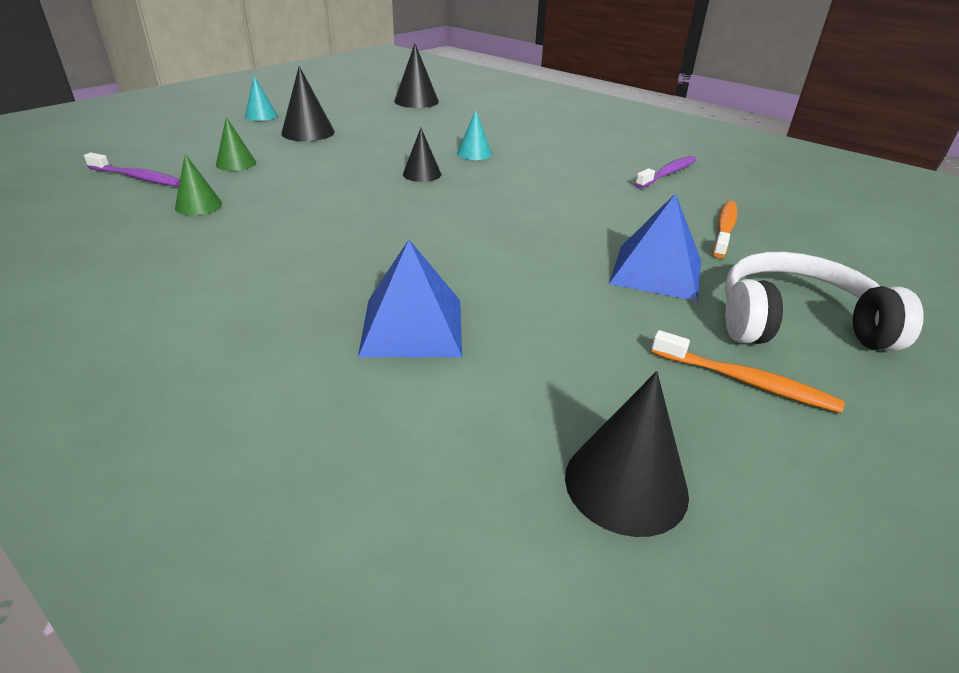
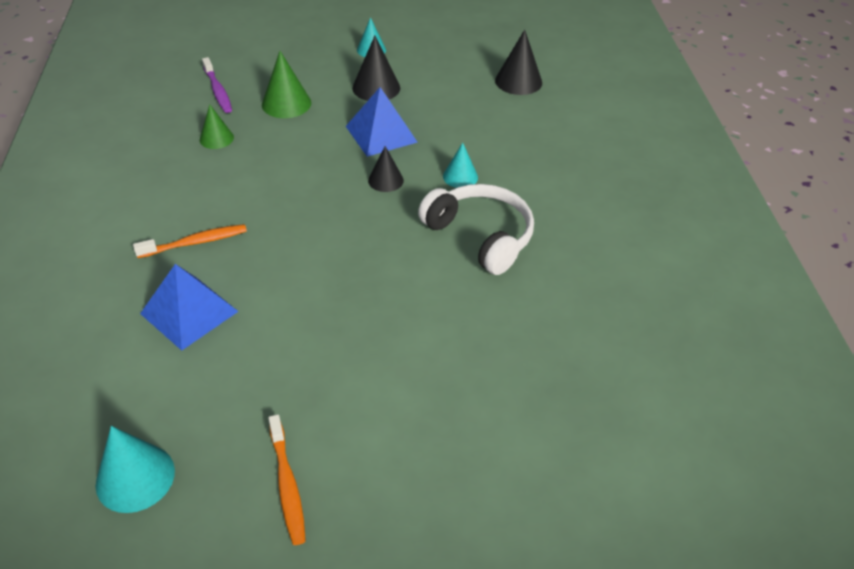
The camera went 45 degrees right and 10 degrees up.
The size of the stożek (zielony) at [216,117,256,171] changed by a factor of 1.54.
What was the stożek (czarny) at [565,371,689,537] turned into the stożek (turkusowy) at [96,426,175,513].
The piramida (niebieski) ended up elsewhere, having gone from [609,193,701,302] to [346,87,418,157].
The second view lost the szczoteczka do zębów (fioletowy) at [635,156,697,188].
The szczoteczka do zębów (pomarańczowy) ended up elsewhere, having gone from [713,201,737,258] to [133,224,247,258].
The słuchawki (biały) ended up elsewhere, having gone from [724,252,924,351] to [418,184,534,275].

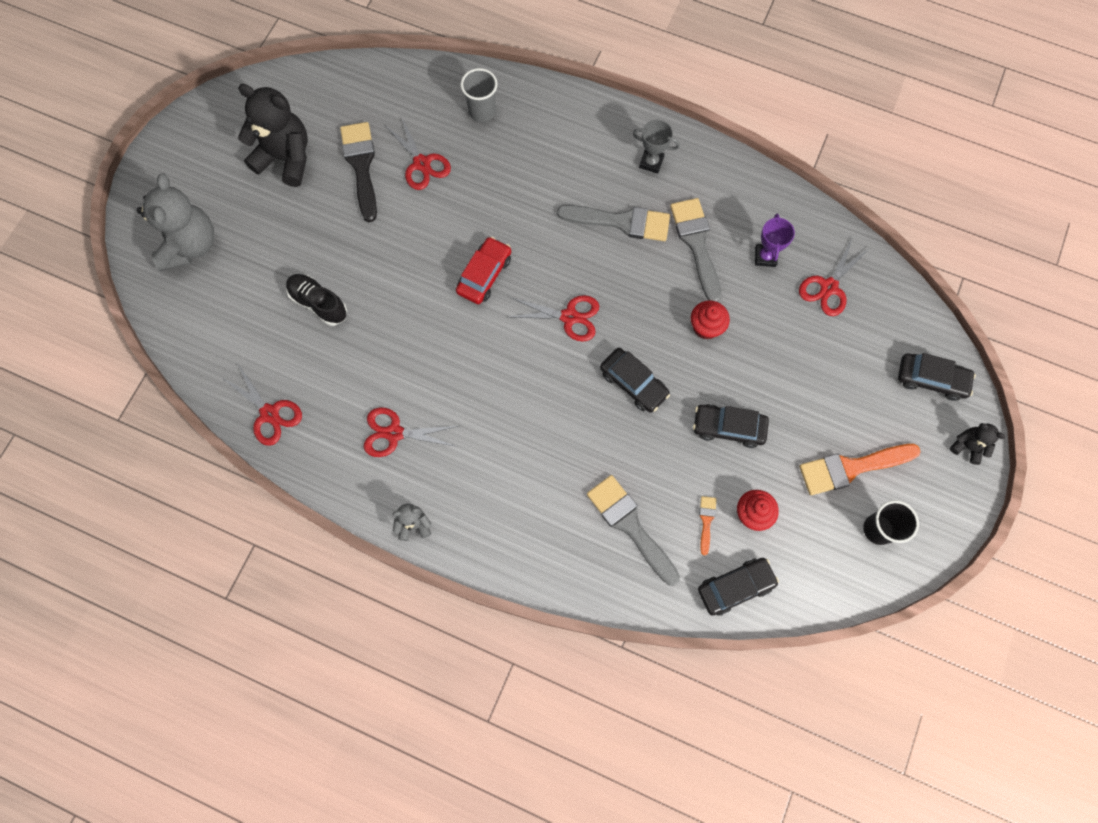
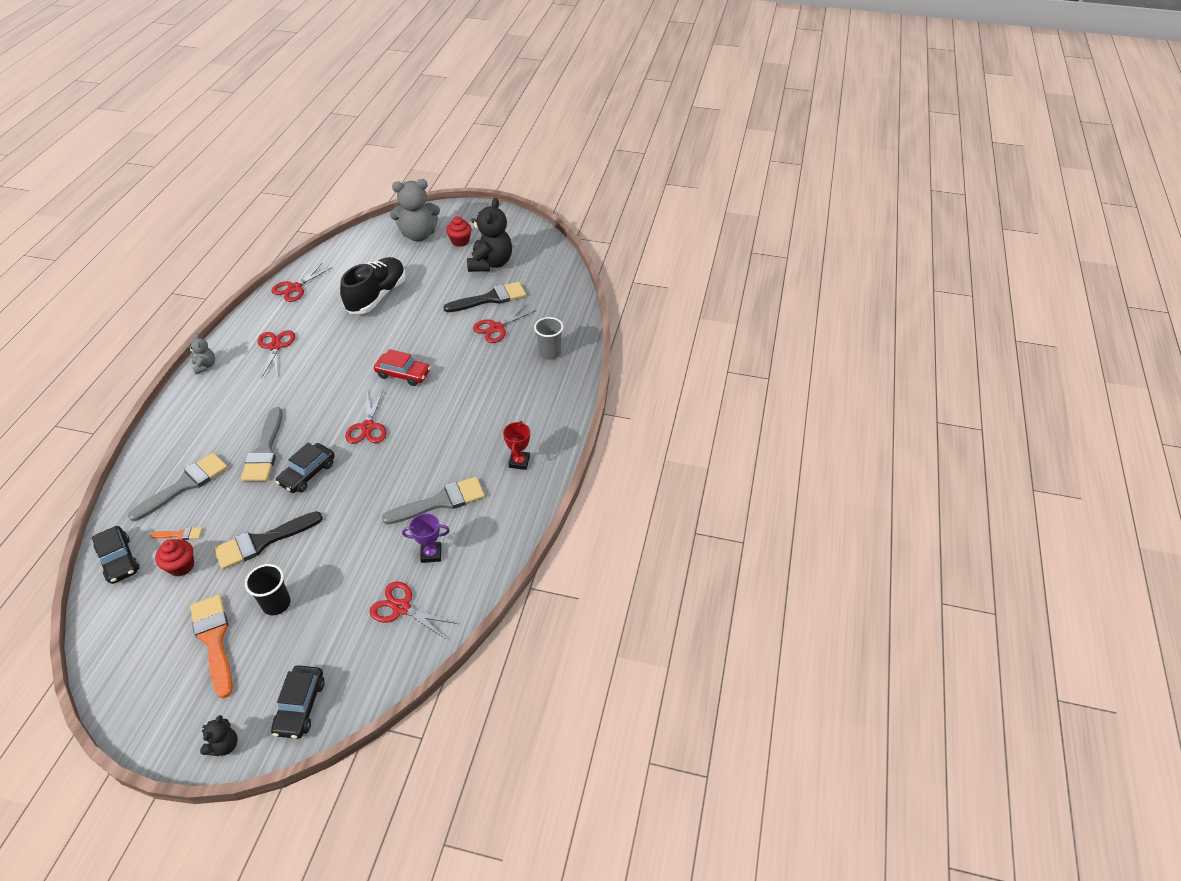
The camera went 80 degrees right and 25 degrees down.
The size of the but (czarny) at [286,274,347,326] changed by a factor of 1.62.
The pędzel (szary) ended up elsewhere, having gone from [557,205,670,241] to [241,407,283,481].
What was the puchar (szary) at [633,120,680,174] turned into the puchar (czerwony) at [503,421,530,470].
The muffinka (czerwony) ended up elsewhere, having gone from [691,301,730,339] to [446,216,472,247].
Where the samochód (czarny) stood at [693,404,769,448], the pędzel (czarny) came to stand at [214,511,323,569].
The szklanka (czarny) ended up elsewhere, having gone from [863,500,919,545] to [245,564,291,615].

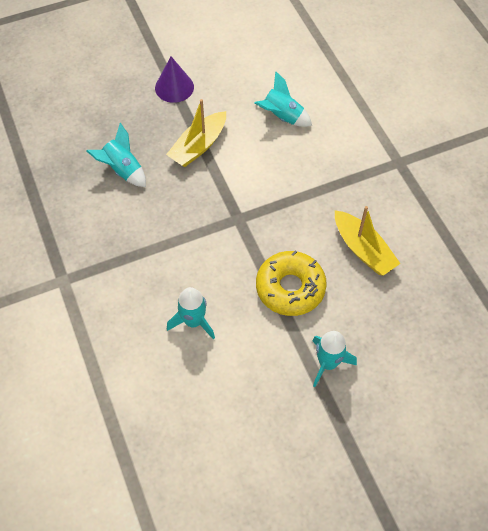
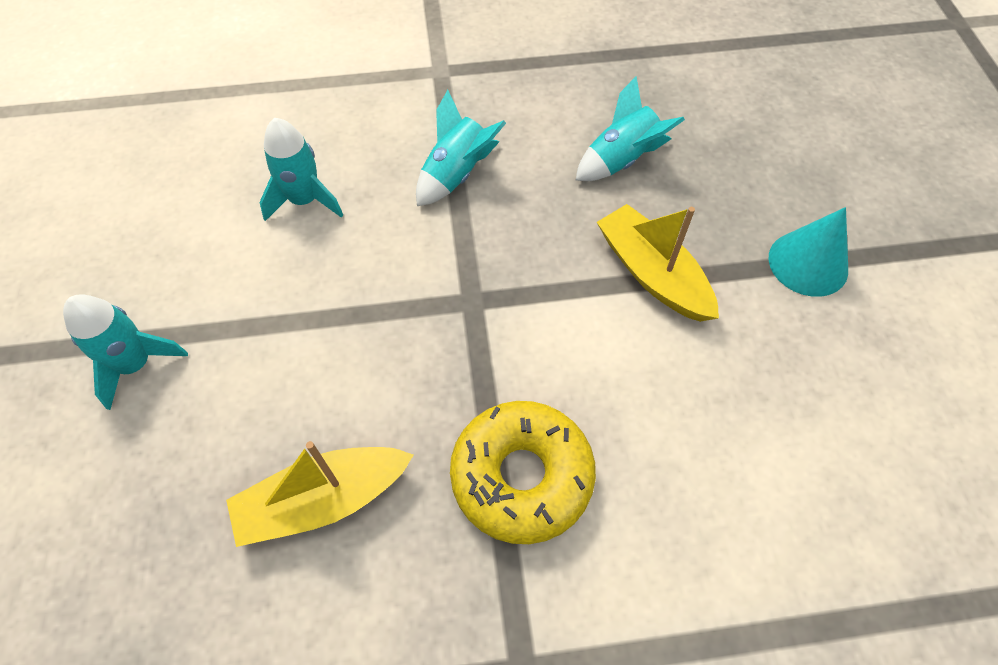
The camera went 105 degrees right and 0 degrees up.
What was the stożek (fioletowy) at [155,56,194,103] turned into the stożek (turkusowy) at [768,207,848,297].
The rakieta (turkusowy) ended up elsewhere, having gone from [255,71,312,127] to [416,90,506,206].
The donut (żółty) ended up elsewhere, having gone from [256,250,327,316] to [450,401,596,544].

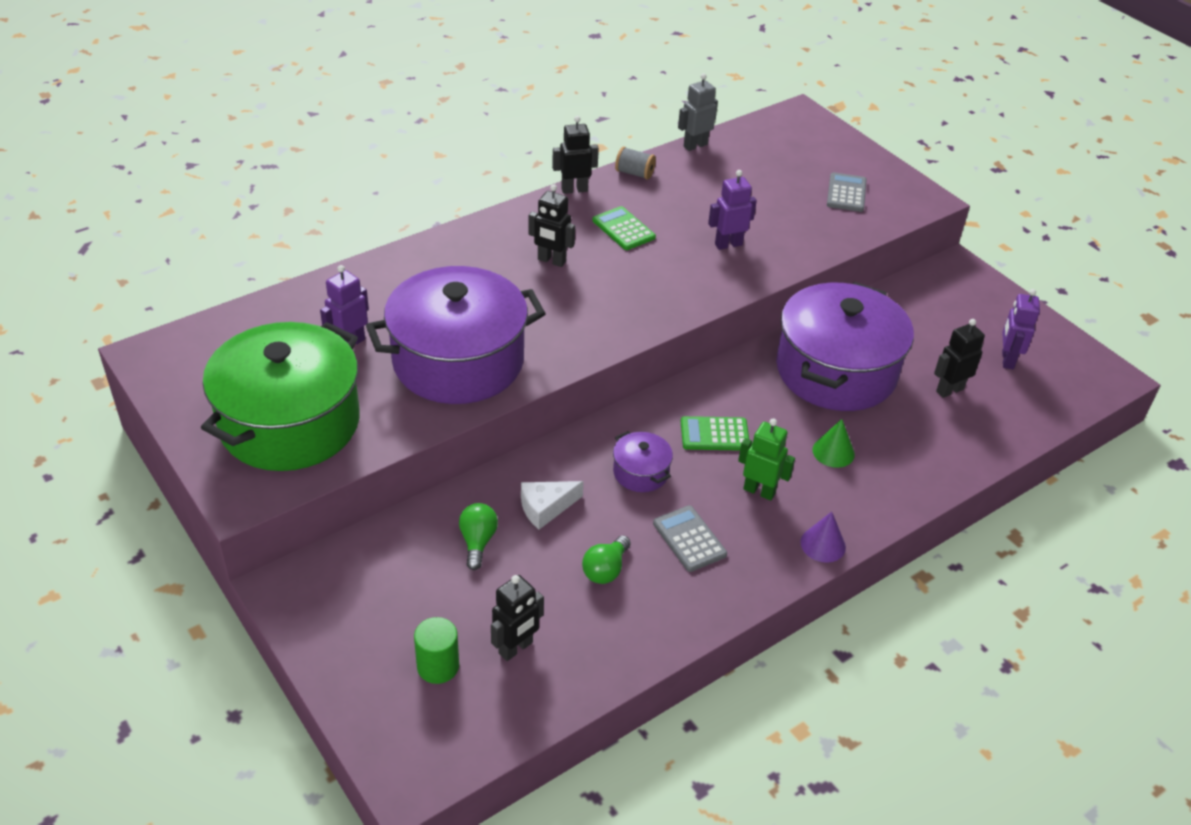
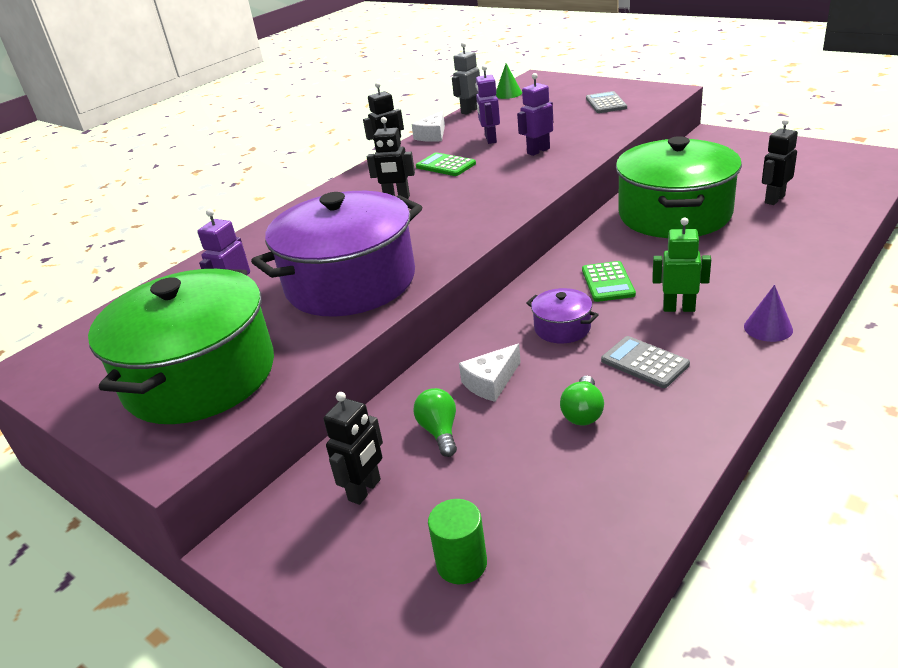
The camera went 10 degrees left and 10 degrees down.
The robot (czarny) ended up elsewhere, having gone from [491,575,544,661] to [323,392,383,505].
Where the szpulka (szary) stood at [615,147,656,180], the ser (biały) came to stand at [411,111,445,142].
The kalkulator (zielony) at [681,416,749,451] ended up facing another way, 75 degrees counterclockwise from before.
What was the garnek (fioletowy) at [776,282,914,411] turned into the garnek (zielony) at [616,136,742,238].
The stożek (zielony) ended up elsewhere, having gone from [812,419,855,468] to [496,63,522,99].
The robot (fioletowy) ended up elsewhere, having gone from [1002,289,1040,369] to [475,65,500,144].

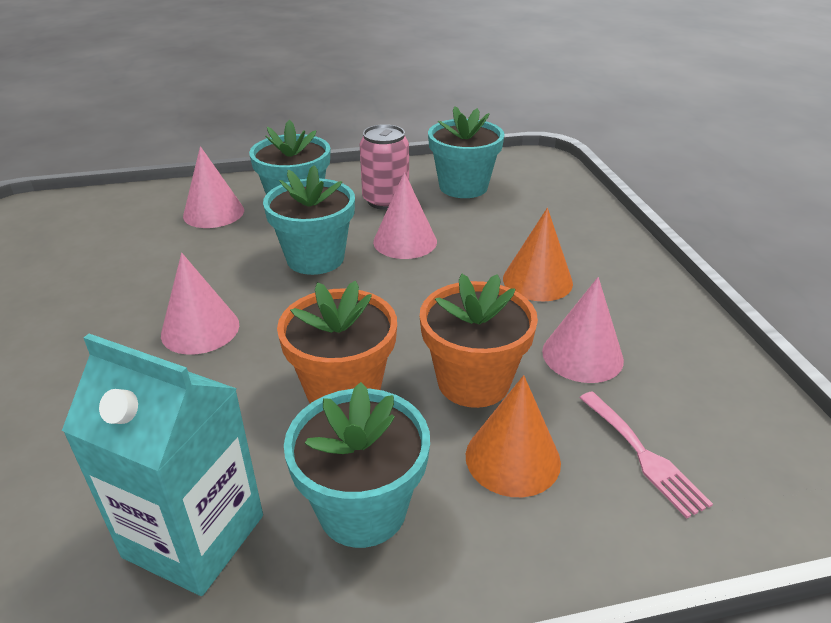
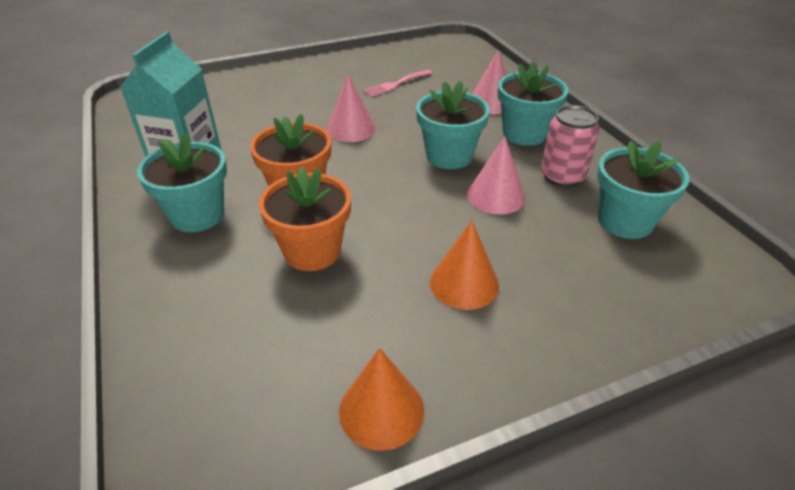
The camera went 80 degrees right and 5 degrees up.
The stożek (pomarańczowy) ended up elsewhere, having gone from [466,375,561,497] to [339,348,424,451].
The second view lost the stożek (różowy) at [542,277,624,383].
The widelec (różowy) ended up elsewhere, having gone from [580,391,713,519] to [363,70,432,97].

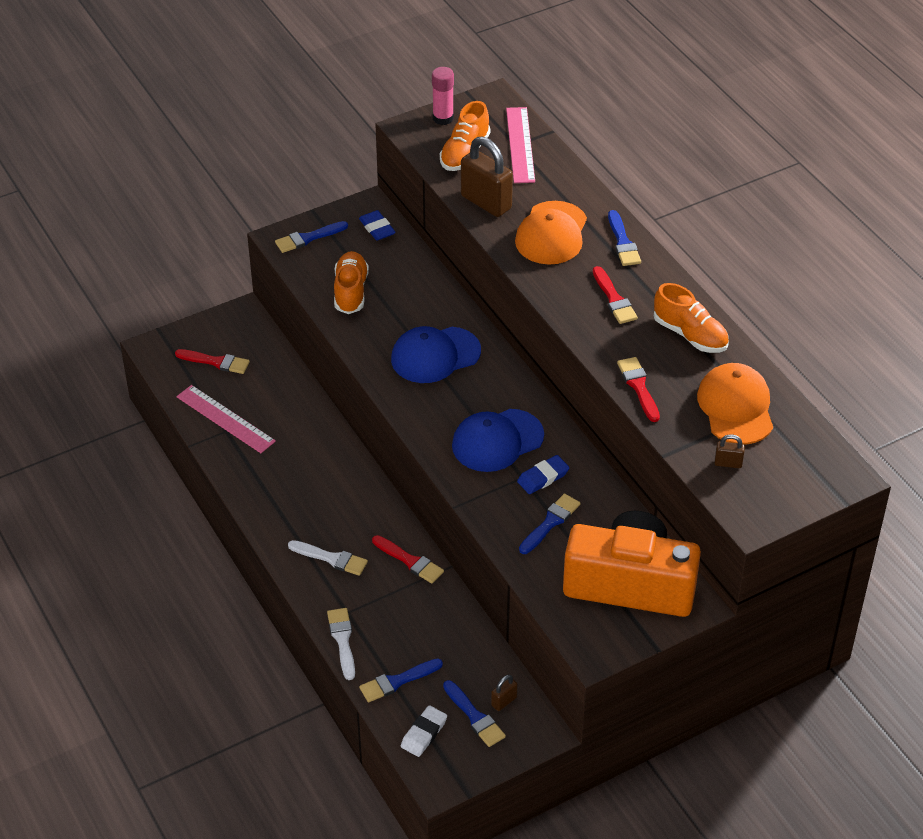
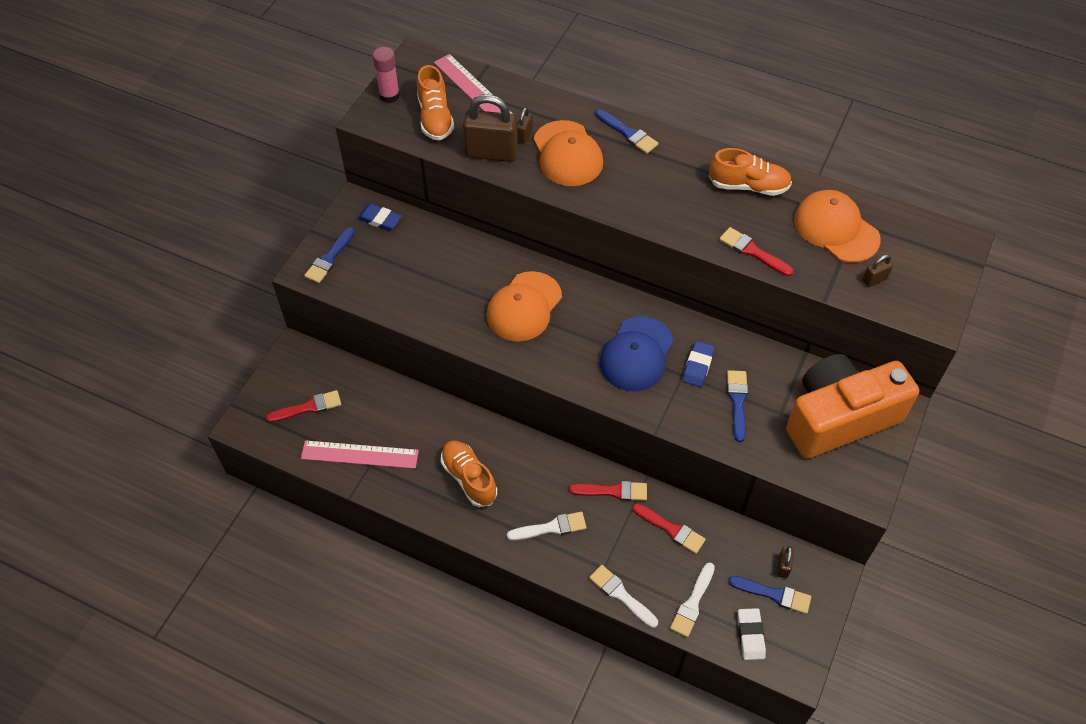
The camera went 35 degrees left and 10 degrees up.
The but (pomarańczowy) ended up elsewhere, having gone from [334,251,369,314] to [441,440,497,507].
What was the pędzel (niebieski) at [359,659,443,702] turned into the pędzel (biały) at [670,563,715,637].
What was the czapka (niebieski) at [391,326,481,383] turned into the czapka (pomarańczowy) at [486,271,562,342].
The pędzel (czerwony) ended up elsewhere, having gone from [593,266,638,324] to [632,503,706,554].
The second view gained the kłódka (brązowy) at [517,107,533,143].

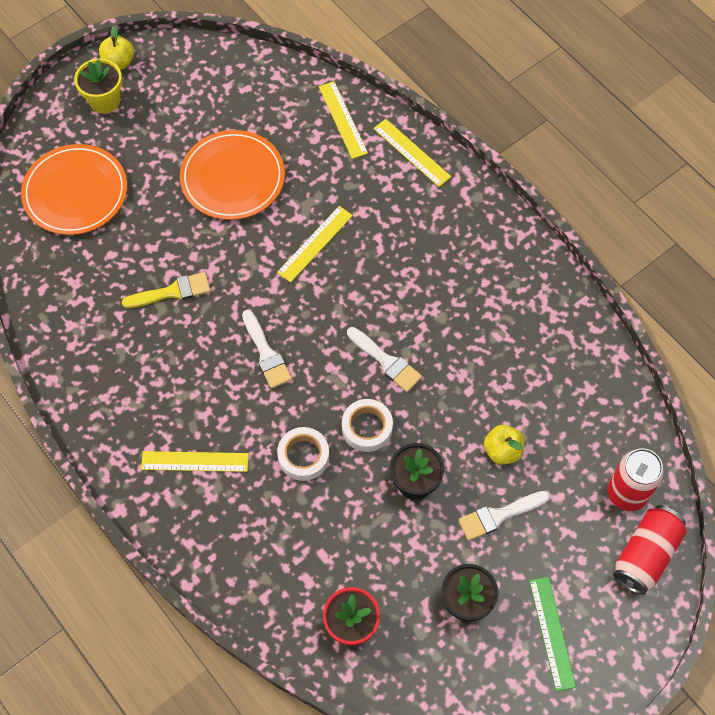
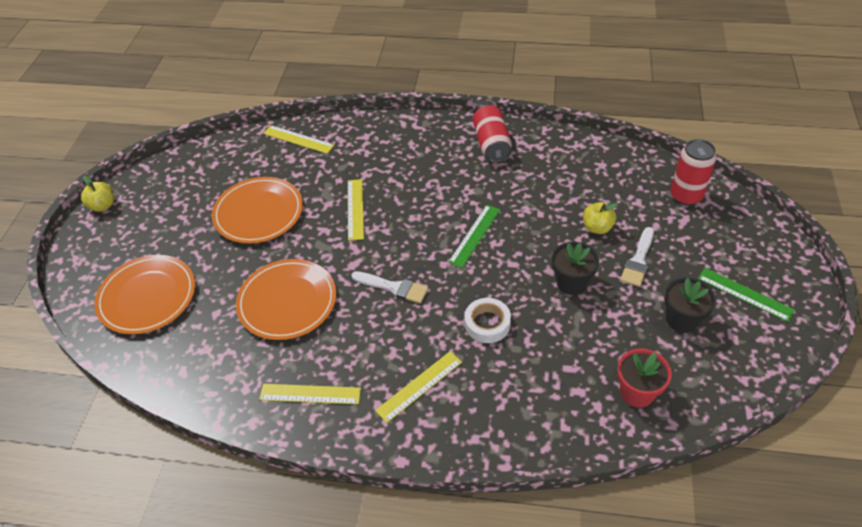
The camera went 40 degrees left and 15 degrees down.
The second view lost the doniczka (żółty) at [74,58,122,114].
Where the pędzel (żółty) stood at [122,272,210,308], the talerz (pomarańczowy) came to stand at [236,259,336,340].
The second view lost the taśma klejąca (biały) at [342,399,393,452].
Where the pędzel (biały) stood at [347,327,422,392], the linijka (zielony) came to stand at [448,205,500,268].
The linijka (żółty) ended up elsewhere, having gone from [373,119,451,187] to [259,384,361,404].
The puszka (czerwony) ended up elsewhere, having gone from [613,505,686,595] to [473,105,512,162].

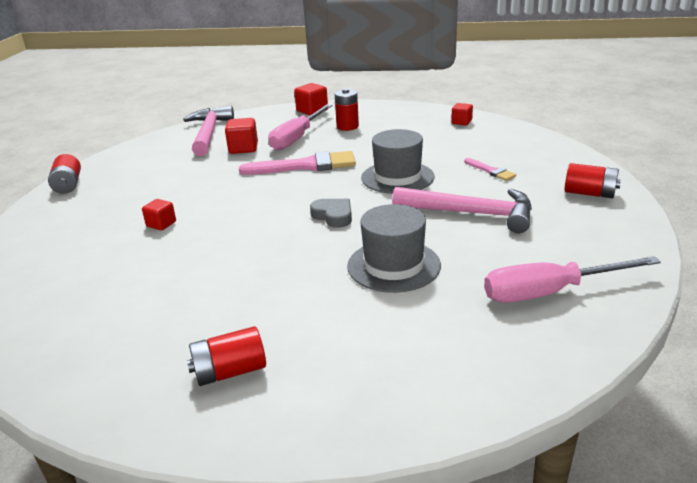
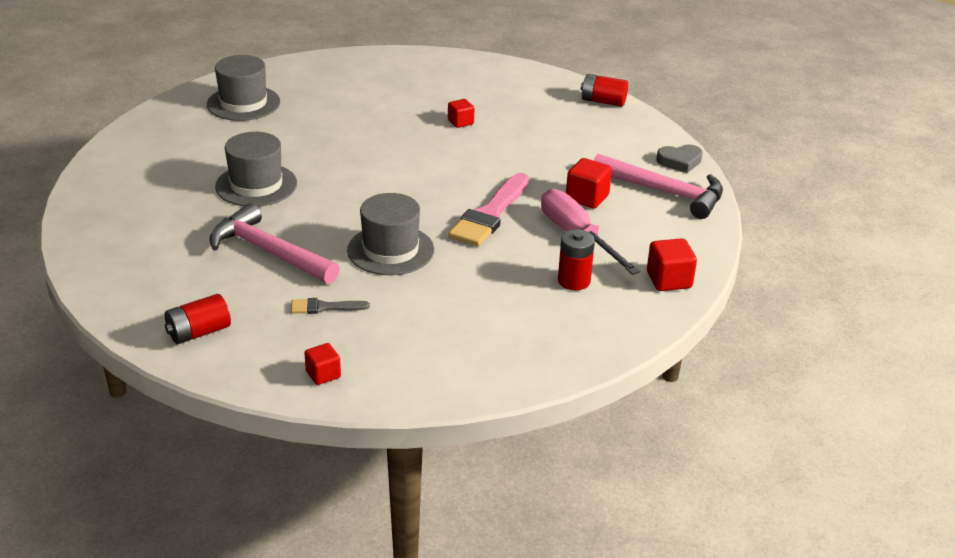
The camera went 120 degrees right and 5 degrees up.
Where the bateria (czerwony) stood at [187,326,266,386], the kapelusz (szary) came to stand at [207,55,280,121].
The serce (szary) ended up elsewhere, having gone from [310,199,352,228] to [656,145,703,173].
The młotek (różowy) at [392,187,532,233] ended up facing another way, 75 degrees clockwise from before.
The sześcian (czerwony) ended up elsewhere, having gone from [451,103,473,126] to [304,343,341,385].
What was the pędzel (różowy) at [464,158,516,181] turned into the pędzel (szary) at [291,298,370,314].
The second view lost the śrubokręt (różowy) at [484,256,661,303].

